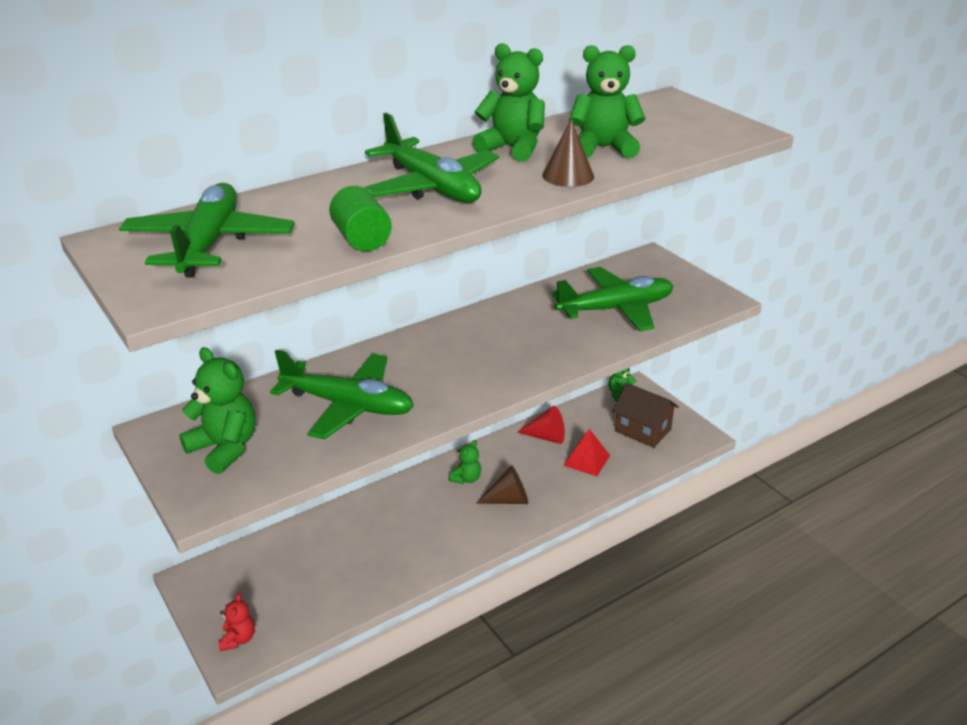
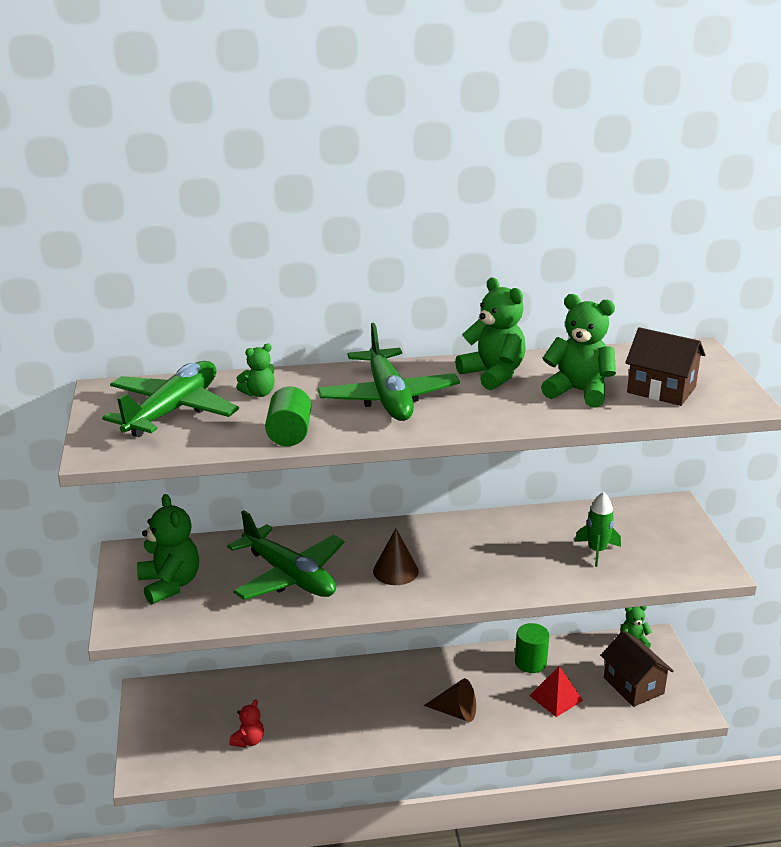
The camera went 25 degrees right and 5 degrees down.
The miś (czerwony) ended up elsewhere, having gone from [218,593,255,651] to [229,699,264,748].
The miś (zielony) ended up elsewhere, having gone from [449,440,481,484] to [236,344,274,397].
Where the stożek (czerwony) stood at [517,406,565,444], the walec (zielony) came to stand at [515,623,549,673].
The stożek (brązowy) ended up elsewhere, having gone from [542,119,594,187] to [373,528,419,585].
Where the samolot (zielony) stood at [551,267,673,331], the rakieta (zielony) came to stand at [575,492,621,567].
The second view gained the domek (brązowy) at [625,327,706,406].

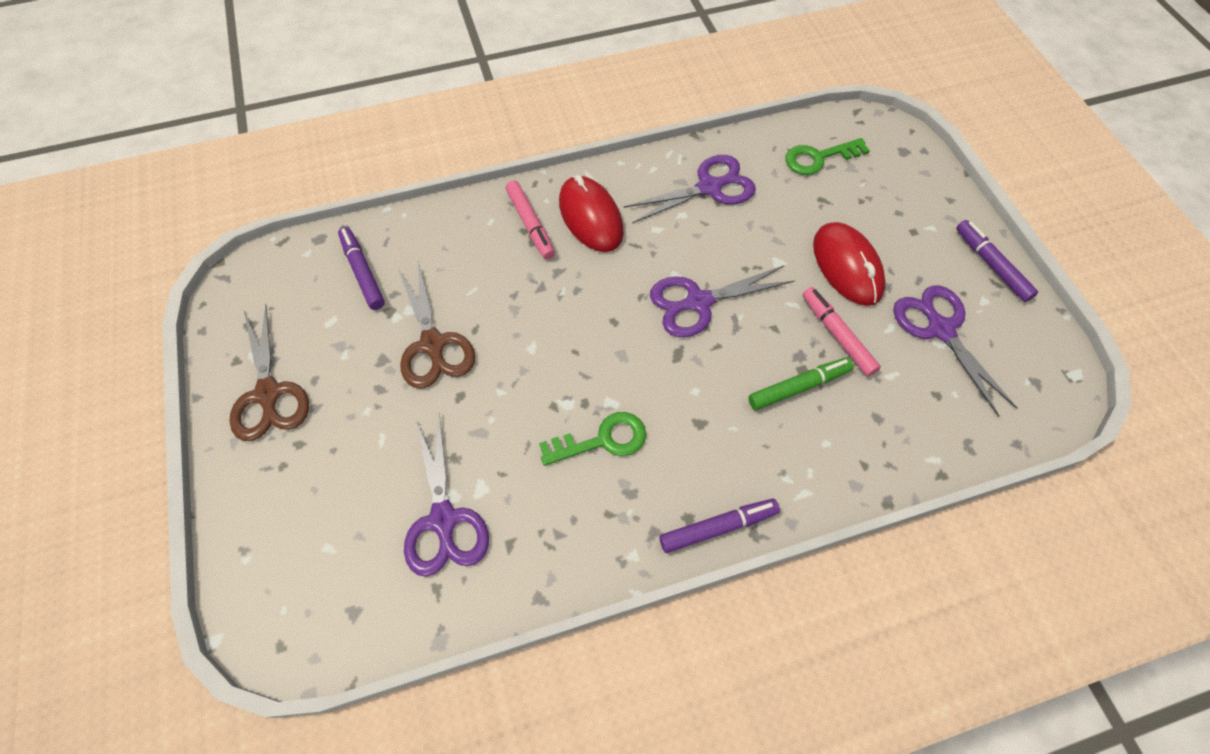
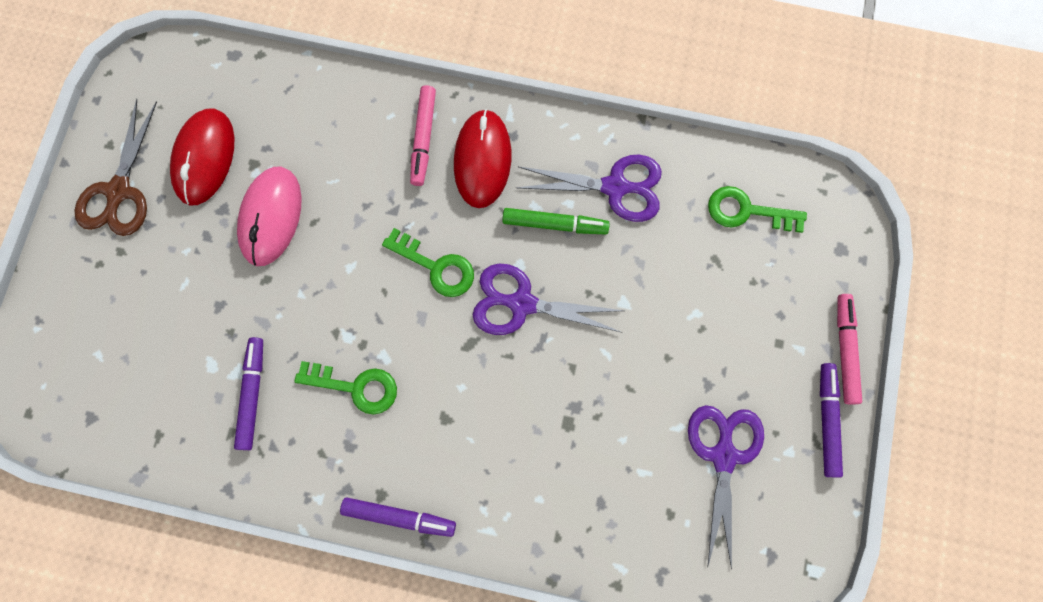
The camera went 30 degrees right and 15 degrees up.
The flamaster (fioletowy) ended up elsewhere, having gone from [338,227,385,310] to [234,337,263,450].
Where the nożyczki (brązowy) stood at [398,261,475,388], the myszka (różowy) came to stand at [237,167,302,266].
The second view lost the nożyczki (fioletowy) at [404,413,489,577].
The flamaster (zielony) ended up elsewhere, having gone from [748,358,854,410] to [502,208,610,234].
The flamaster (różowy) ended up elsewhere, having gone from [803,287,881,376] to [837,294,862,404].
The myszka (czerwony) ended up elsewhere, having gone from [813,222,886,306] to [170,108,234,206].
The second view gained the klucz (zielony) at [382,228,474,297].

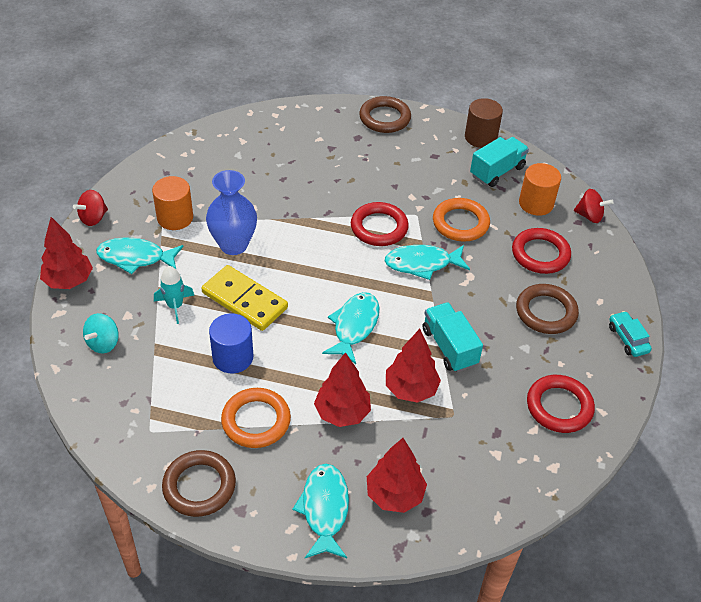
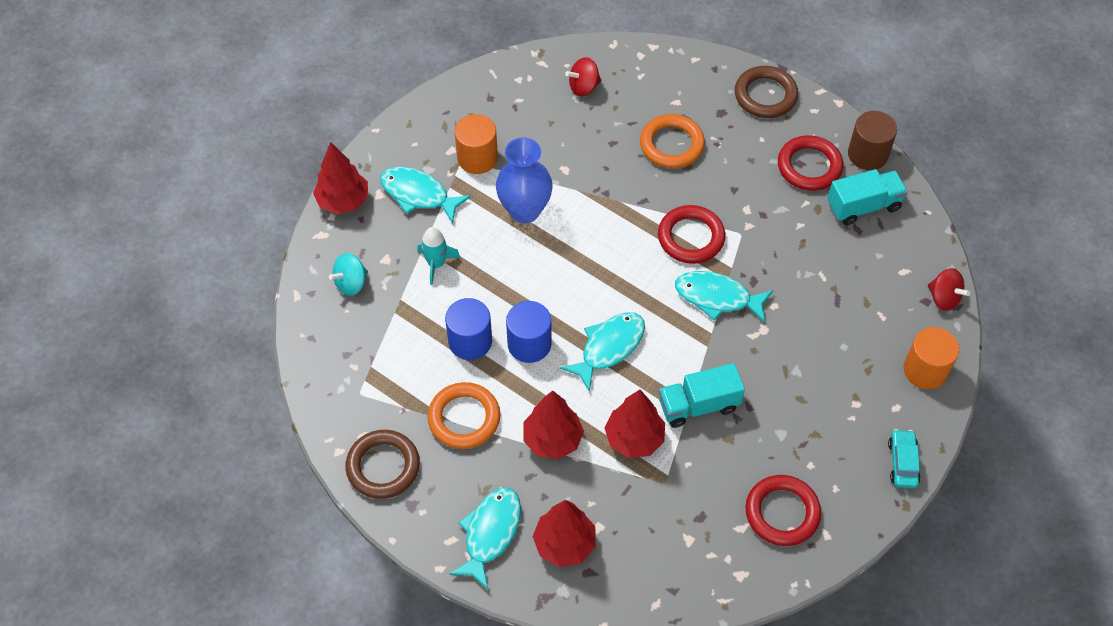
The camera went 25 degrees right and 10 degrees up.
The bączek (czerwony) ended up elsewhere, having gone from [73,190,108,226] to [565,57,601,97].
The second view lost the kostka domina (żółty) at [201,265,288,331].
The ciężarówka (turkusowy) at [423,302,483,372] ended up facing another way, 105 degrees counterclockwise from before.
The pierścień (pomarańczowy) ended up elsewhere, having gone from [433,198,490,242] to [640,114,705,169].
The pierścień (czerwony) ended up elsewhere, having gone from [512,228,571,274] to [778,135,843,191].
The second view lost the pierścień (brązowy) at [516,284,579,334].
The walec (pomarańczowy) ended up elsewhere, having gone from [519,163,561,216] to [904,327,959,389].
The second view gained the walec (niebieski) at [506,301,552,363].

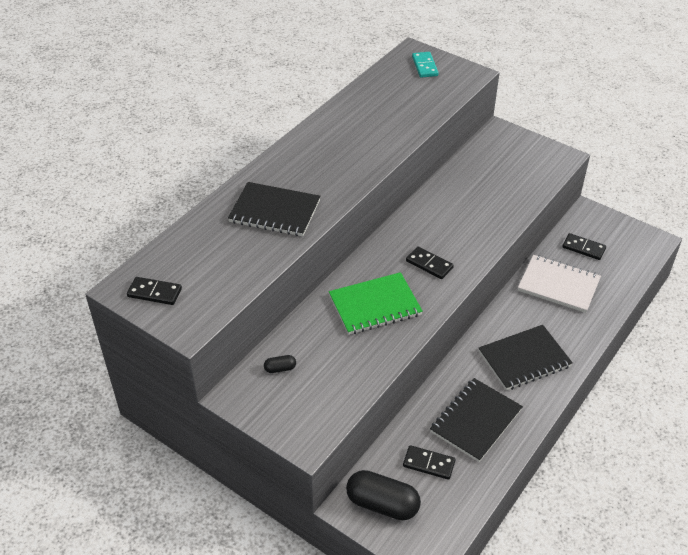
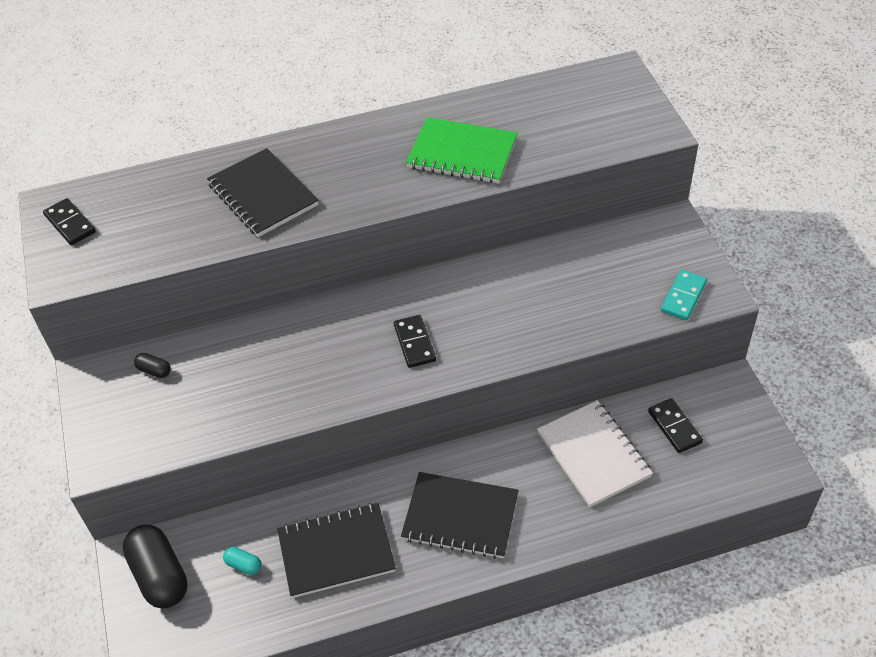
The camera went 40 degrees right and 5 degrees up.
The zeszyt (zielony) ended up elsewhere, having gone from [329,272,423,335] to [406,117,518,184].
Where the kostka domina (czarny) stood at [403,445,455,480], the kapsułka (turkusowy) came to stand at [223,547,262,575].
The kostka domina (turkusowy) ended up elsewhere, having gone from [412,52,439,78] to [661,270,707,320].

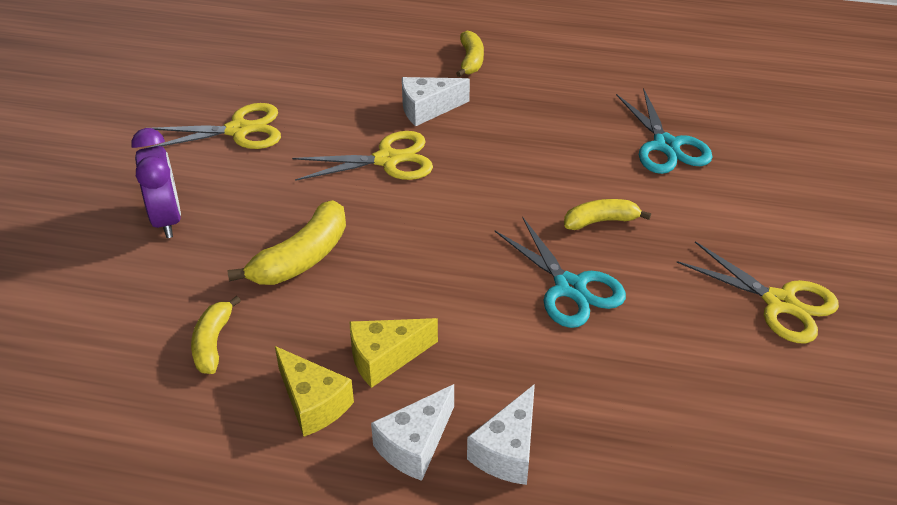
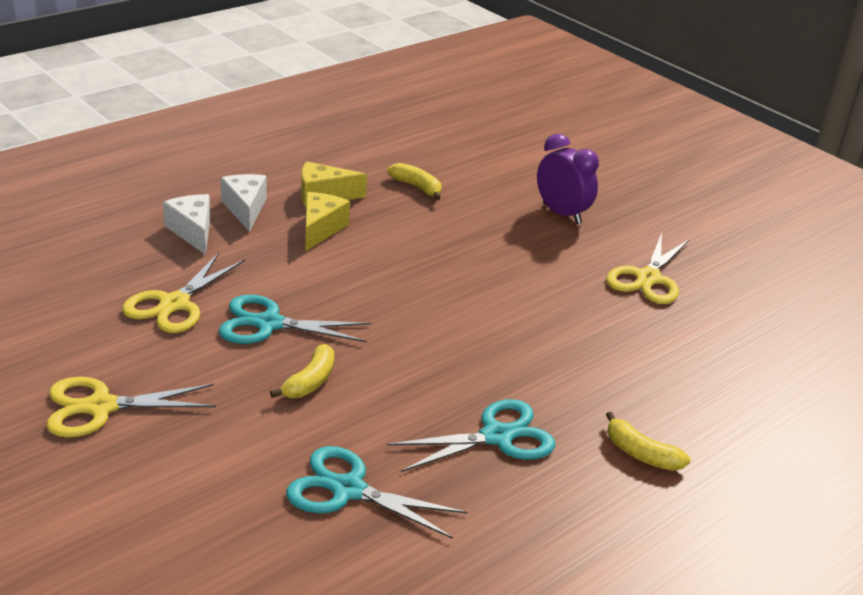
The camera went 125 degrees right and 10 degrees down.
The budzik (fioletowy) at [131,128,181,238] ended up facing another way, 150 degrees counterclockwise from before.
The second view lost the banan (żółty) at [227,200,346,285].
The nożyczki (żółty) ended up elsewhere, having gone from [292,131,433,181] to [122,252,245,333].
The second view lost the ser (biały) at [402,77,470,126].
The second view gained the nożyczki (turkusowy) at [387,399,555,472].

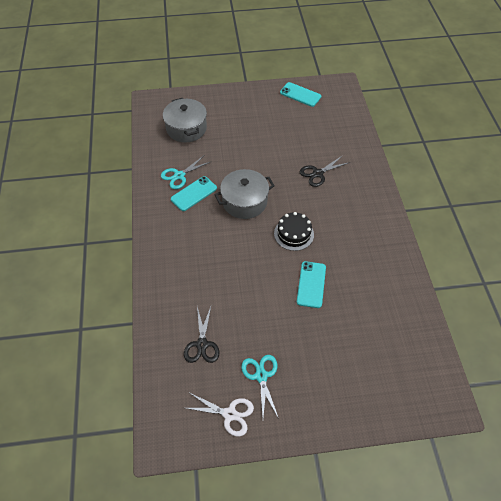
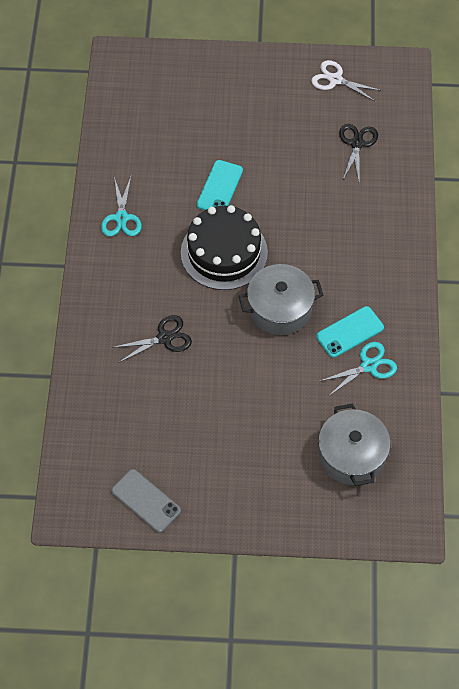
The camera went 170 degrees left and 5 degrees up.
The nożyczki (turkusowy) ended up elsewhere, having gone from [241,355,279,419] to [101,177,142,236].
The size of the tort (czarny) at [274,212,314,251] changed by a factor of 1.65.
What was the telefon (turkusowy) at [280,82,321,107] turned into the telefon (szary) at [112,469,181,533].

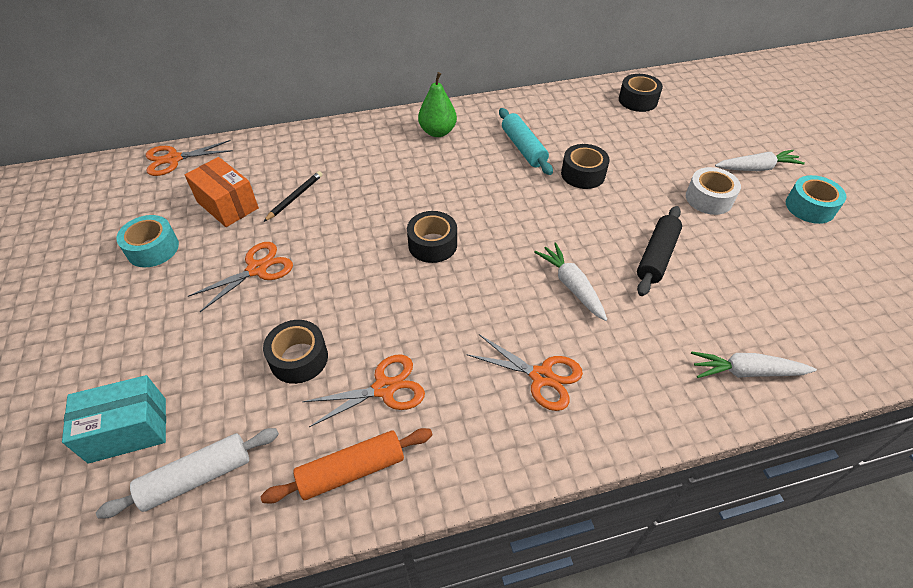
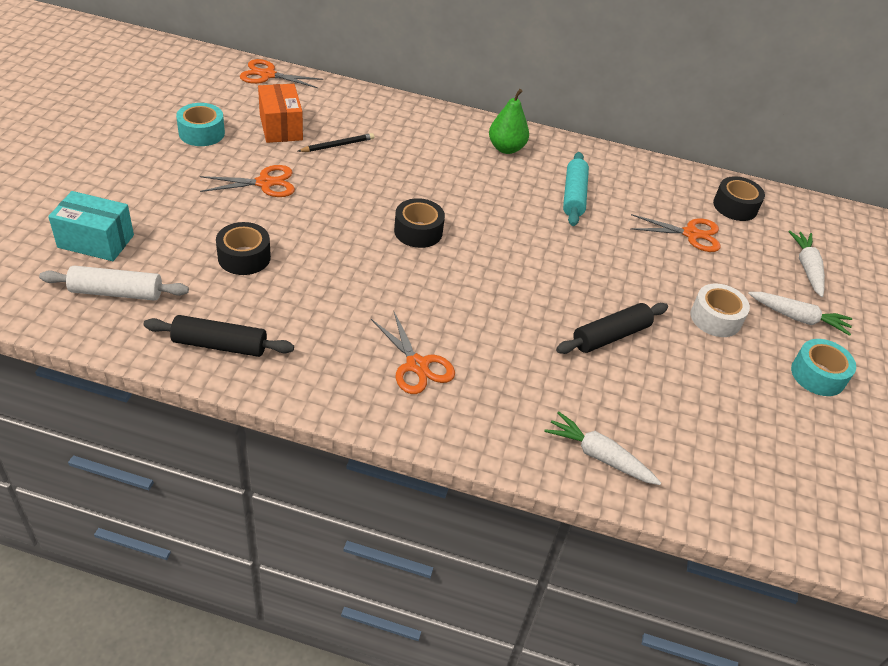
The camera went 25 degrees right and 5 degrees down.
What was the wałek do ciasta (pomarańczowy) at [261,428,433,504] turned into the wałek do ciasta (czarny) at [143,315,294,357].
The nożyczki (pomarańczowy) ended up elsewhere, having gone from [302,354,425,427] to [630,214,720,252].
The marchewka (biały) ended up elsewhere, having gone from [534,243,607,321] to [788,230,825,297].
The second view lost the taśma klejąca (czarny) at [561,144,610,189].

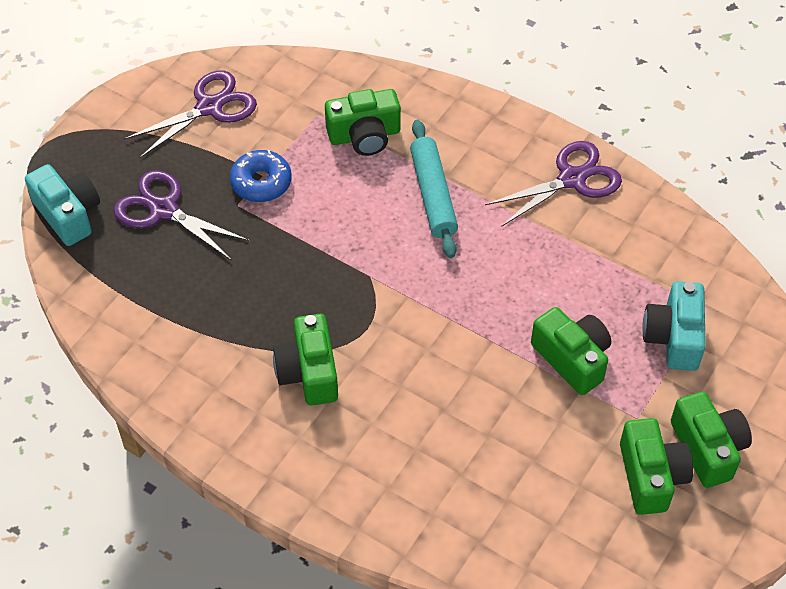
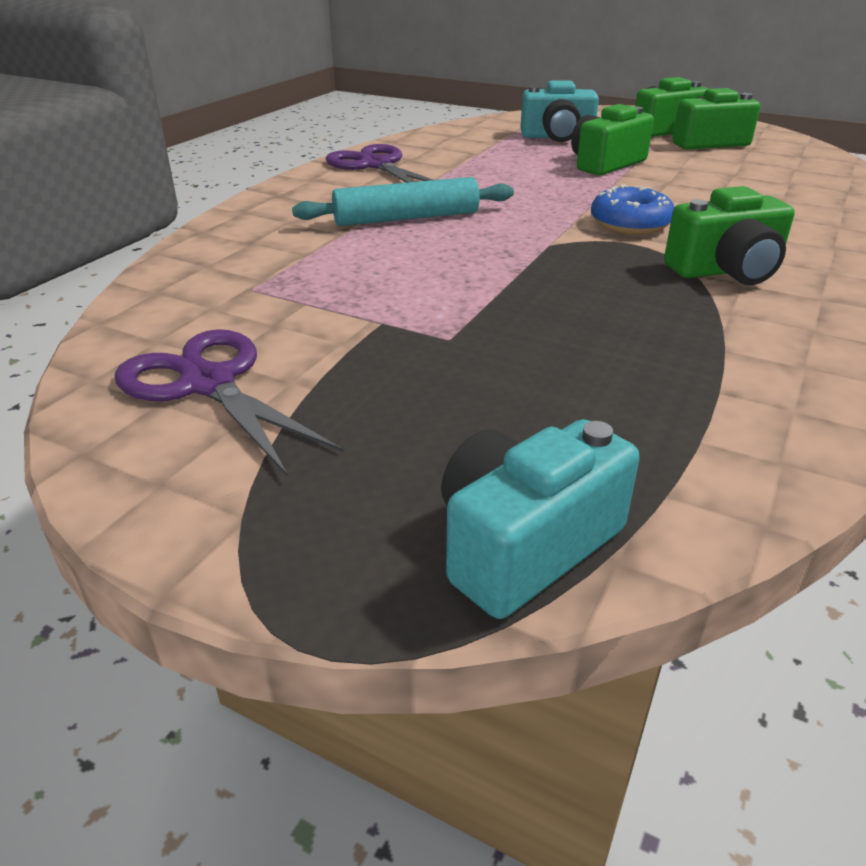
The camera went 95 degrees left and 20 degrees down.
The second view lost the nożyczki (fioletowy) at [113,170,250,261].
The donut (niebieski) ended up elsewhere, having gone from [230,150,292,202] to [591,184,674,235].
The second view lost the aparat fotograficzny (zielony) at [325,89,401,156].

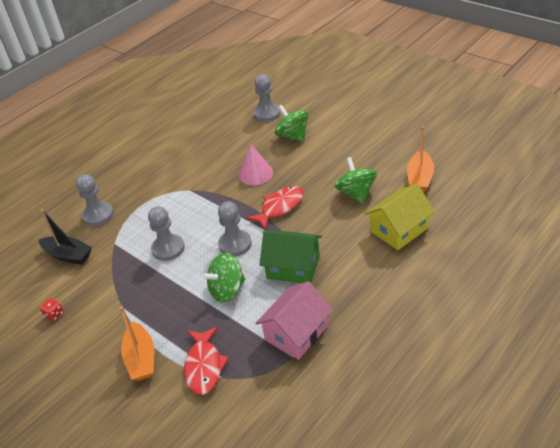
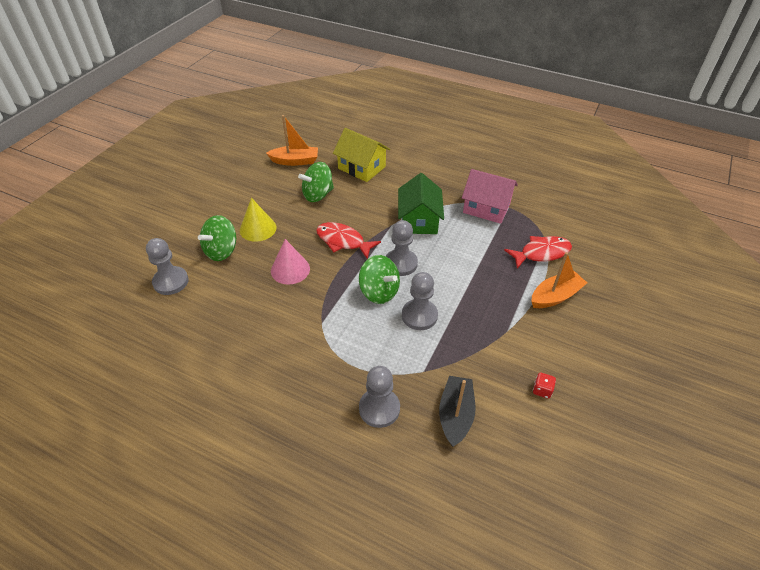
The camera went 110 degrees left and 5 degrees up.
The bączek (zielony) ended up elsewhere, having gone from [202,253,245,303] to [359,255,400,304].
The second view gained the stożek (żółty) at [240,198,276,242].

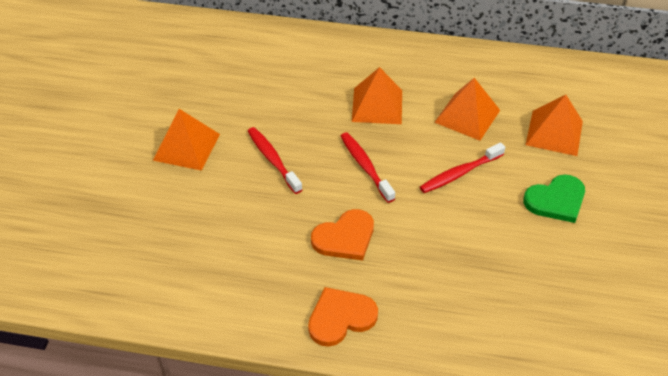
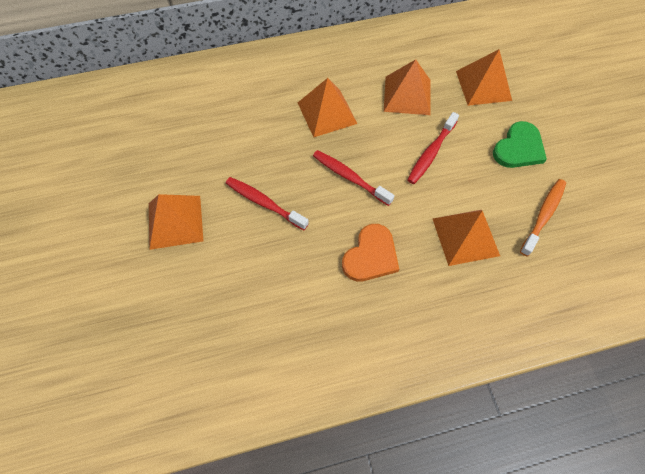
The camera went 25 degrees left and 15 degrees up.
The second view lost the serce (pomarańczowy) at [308,287,378,347].
The second view gained the piramida (pomarańczowy) at [433,210,500,266].
The second view gained the szczoteczka do zębów (pomarańczowy) at [520,179,566,257].

